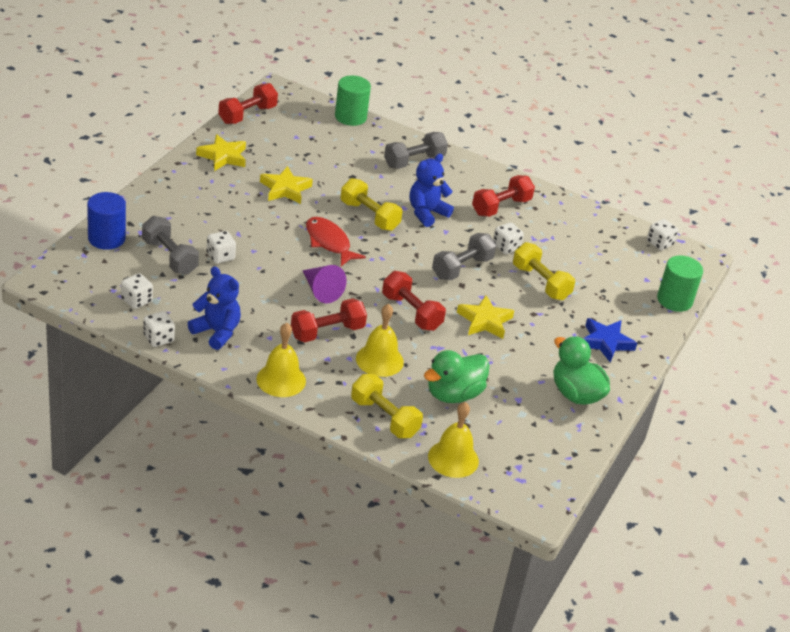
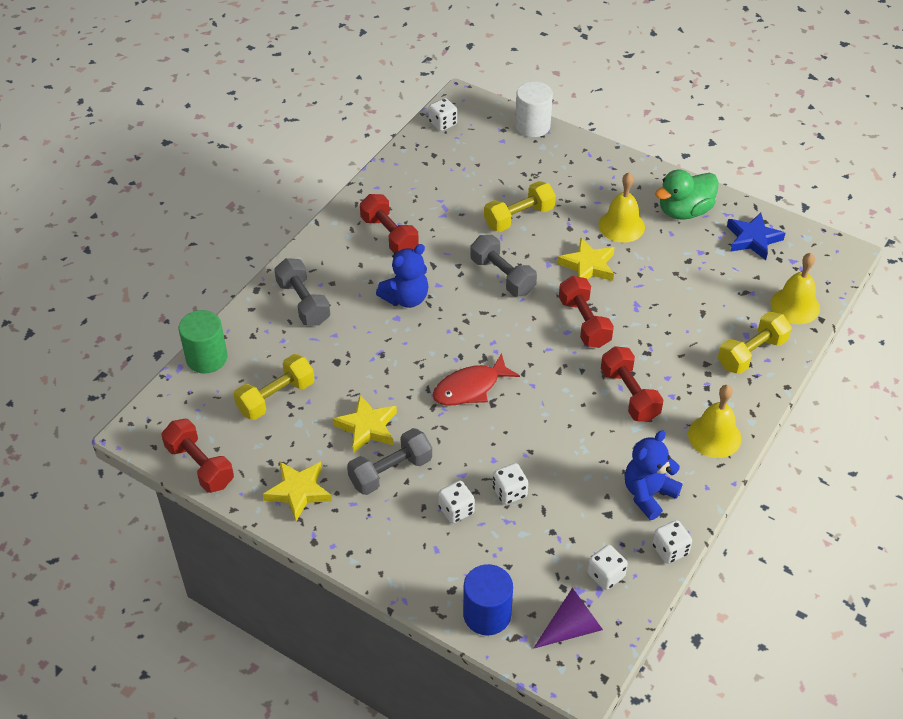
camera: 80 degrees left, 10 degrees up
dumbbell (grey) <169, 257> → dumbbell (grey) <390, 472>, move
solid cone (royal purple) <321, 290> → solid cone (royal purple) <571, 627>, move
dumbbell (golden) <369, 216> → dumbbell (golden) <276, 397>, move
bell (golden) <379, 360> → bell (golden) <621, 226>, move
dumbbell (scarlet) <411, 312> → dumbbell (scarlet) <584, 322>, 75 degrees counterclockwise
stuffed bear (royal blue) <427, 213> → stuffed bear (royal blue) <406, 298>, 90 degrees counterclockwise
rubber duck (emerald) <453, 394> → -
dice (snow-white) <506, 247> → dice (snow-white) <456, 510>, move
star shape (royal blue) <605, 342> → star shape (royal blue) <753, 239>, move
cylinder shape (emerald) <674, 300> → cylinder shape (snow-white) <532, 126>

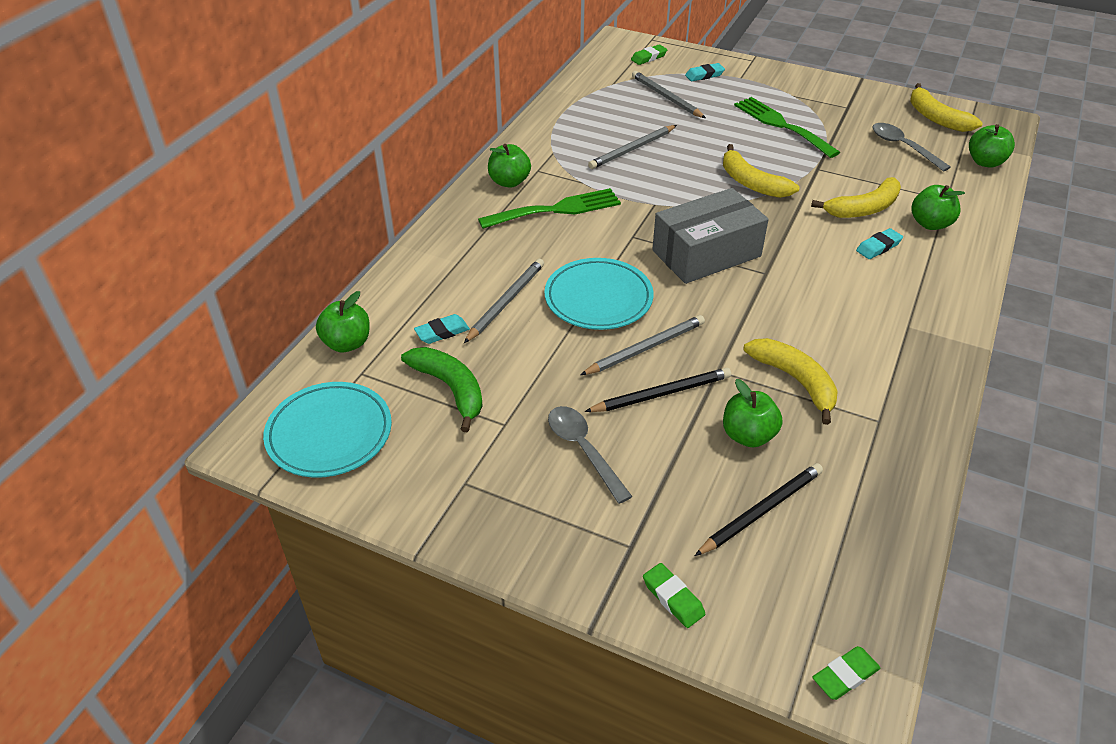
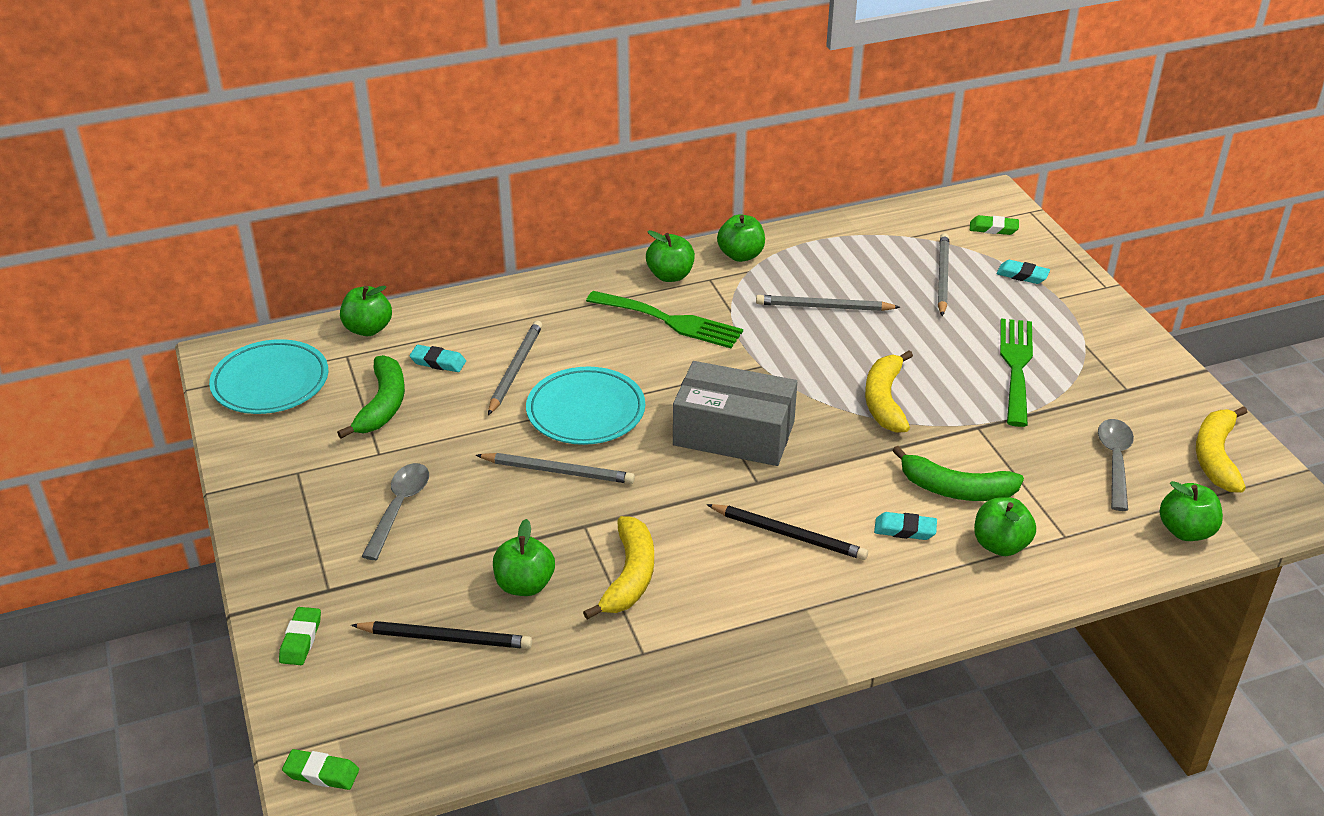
camera: 45 degrees right, 5 degrees down
wooden pencil (grey) <506, 302> → wooden pencil (grey) <515, 369>, 60 degrees counterclockwise
wooden pencil (black) <661, 393> → wooden pencil (black) <789, 534>, move
banana (golden) <863, 208> → banana (emerald) <956, 489>
- → toy apple (emerald) <741, 255>

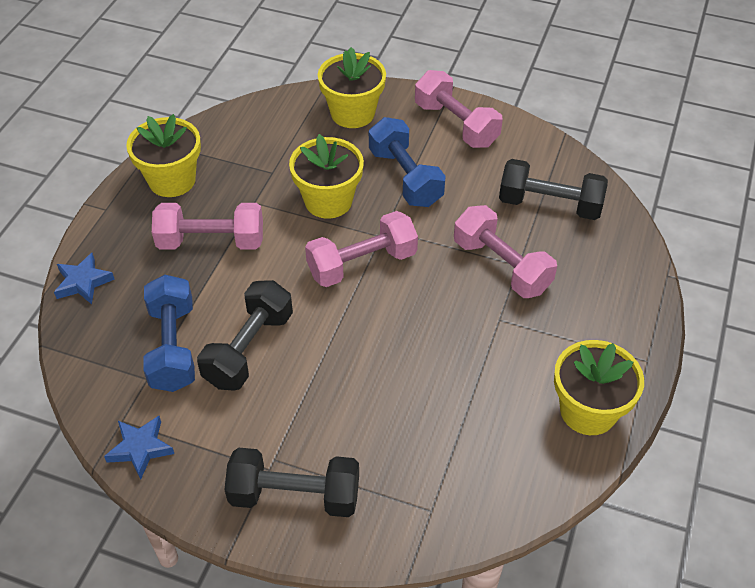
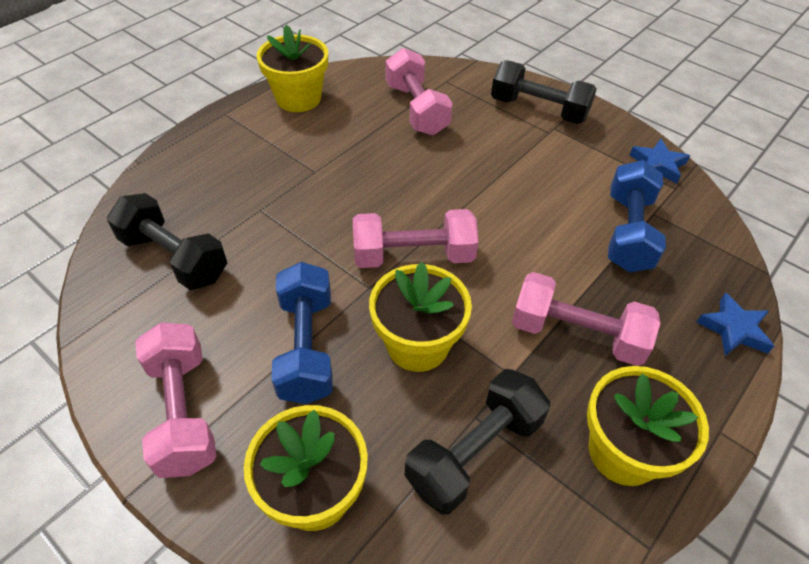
camera: 160 degrees left, 0 degrees up
dumbbell (black) <249, 349> → dumbbell (black) <474, 452>, move
dumbbell (rose-pink) <501, 266> → dumbbell (rose-pink) <416, 109>, move

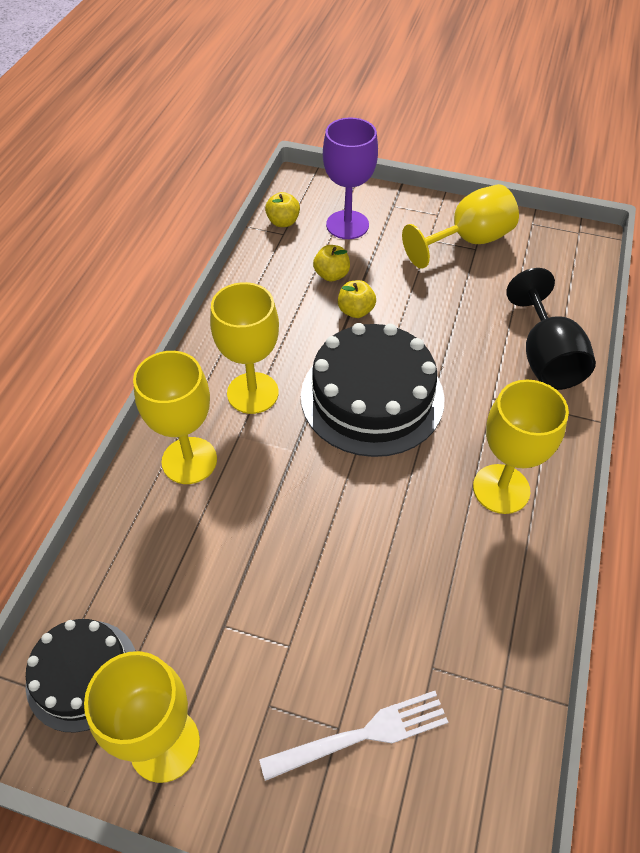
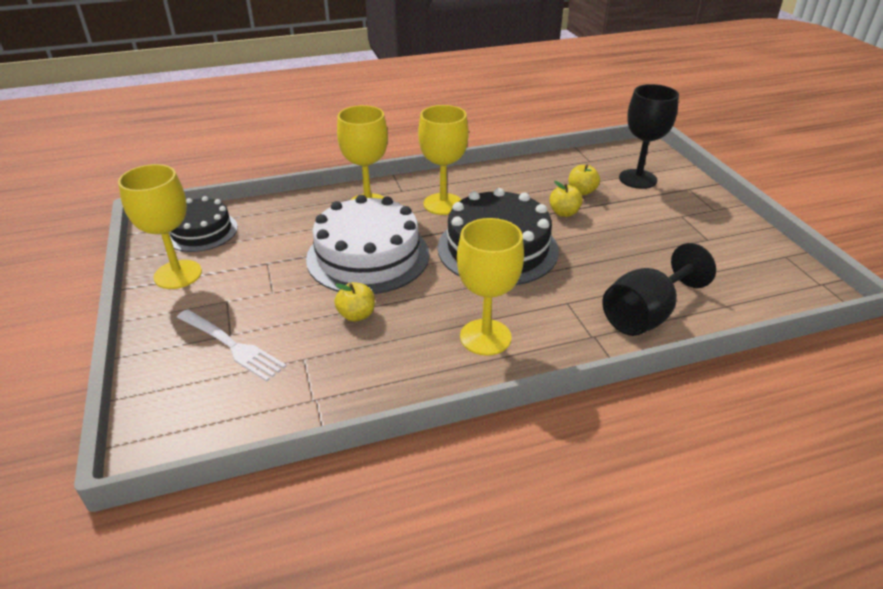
camera: 55 degrees right, 15 degrees down
toy apple (golden) <283, 222> → toy apple (golden) <356, 315>, move
wine glass (royal purple) <347, 225> → wine glass (black) <637, 179>
wine glass (golden) <468, 241> → -
- → cake (snow-white) <368, 256>

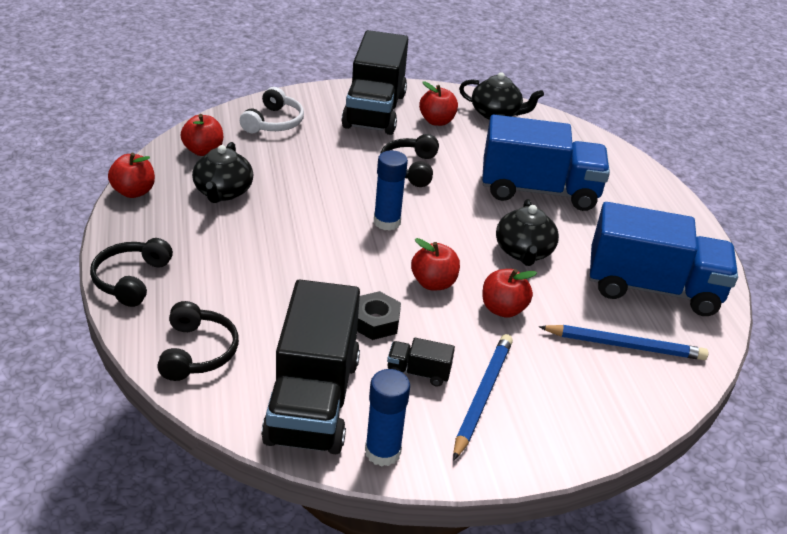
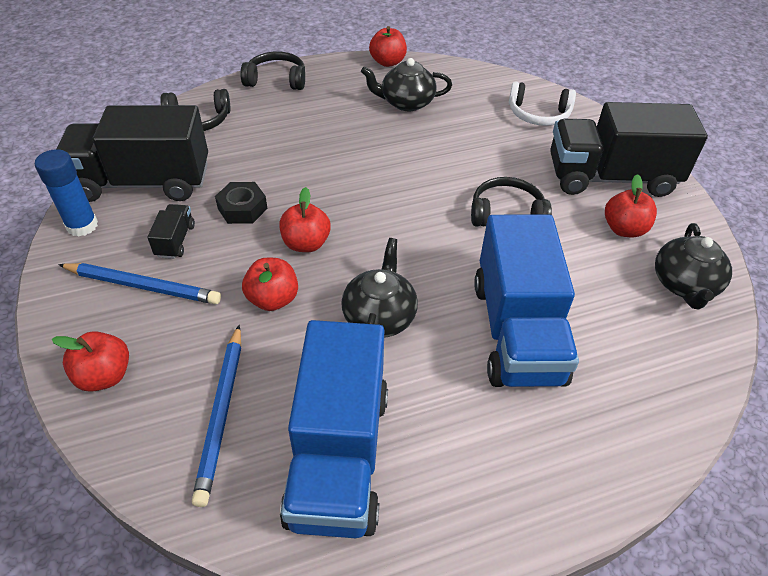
camera: 85 degrees right, 10 degrees up
toy apple (scarlet) <203, 151> → toy apple (scarlet) <105, 376>, move
glue (royal blue) <387, 222> → -
tea pot (black) <523, 252> → tea pot (black) <379, 316>, 105 degrees clockwise

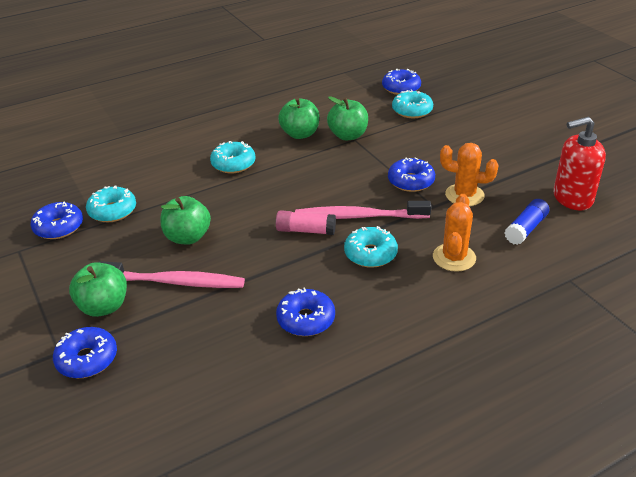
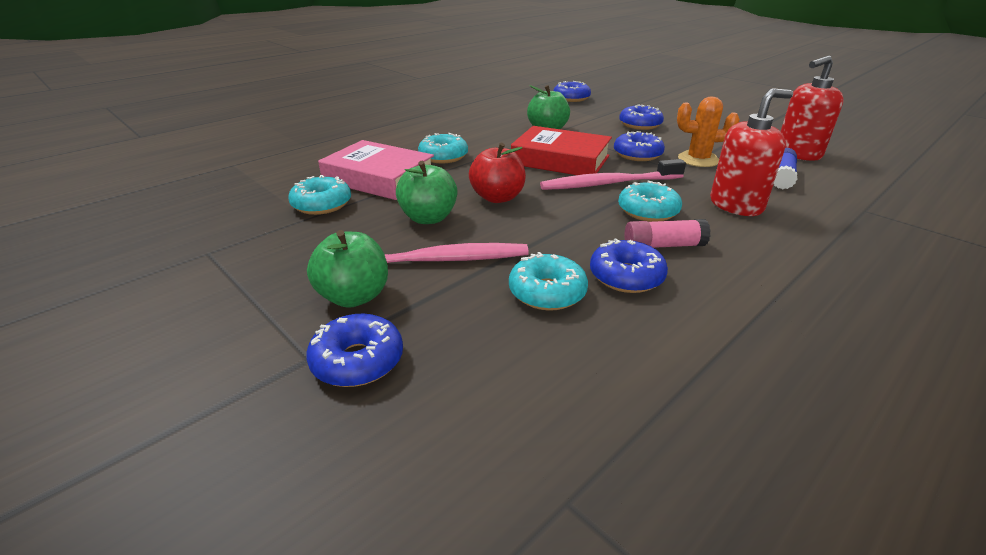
camera: 15 degrees left, 5 degrees down
glazed donut (royal blue) <59, 227> → glazed donut (royal blue) <640, 125>, move
glue (rose-pink) <306, 230> → glue (rose-pink) <663, 246>, move
toy apple (emerald) <300, 134> → -
glazed donut (turquoise) <412, 111> → glazed donut (turquoise) <547, 292>, move
prickly plant (orange) <454, 257> → soap pump (scarlet) <736, 205>
- → book (rose-pink) <379, 178>
- → toy apple (scarlet) <497, 197>
- → book (scarlet) <560, 160>

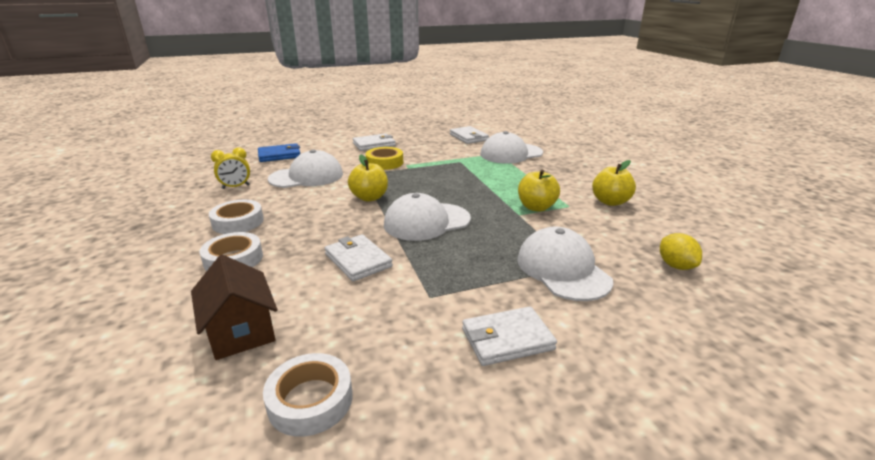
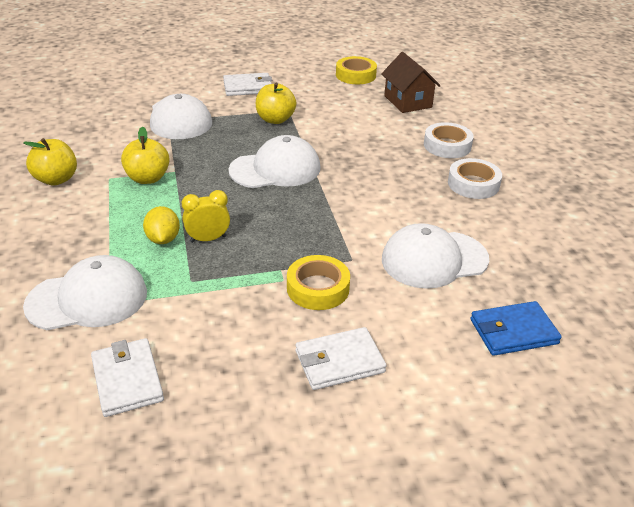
camera: 175 degrees left, 10 degrees up
bedside clock (golden) <236, 187> → bedside clock (golden) <208, 239>, move
roll of tape (snow-white) <310, 400> → roll of tape (golden) <355, 75>
card wallet (snow-white) <358, 260> → -
toy apple (golden) <369, 197> → toy apple (golden) <275, 119>, move
toy lemon (golden) <676, 266> → toy lemon (golden) <163, 239>, move

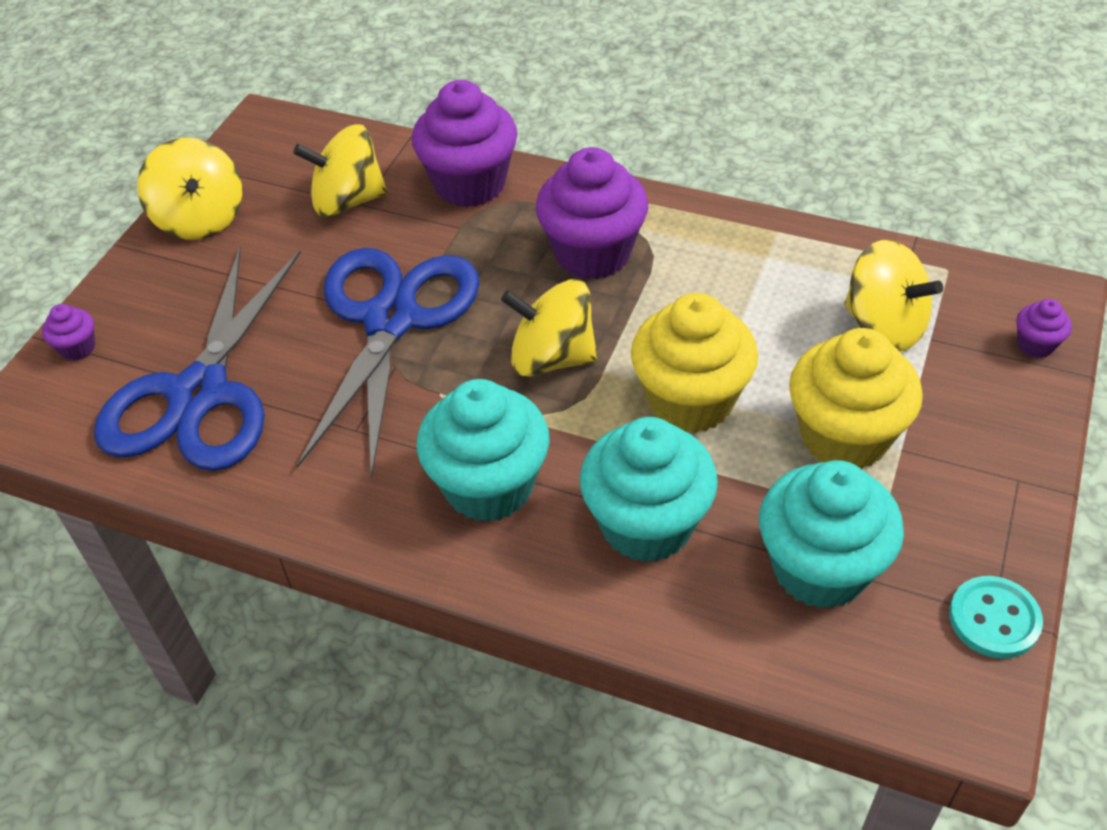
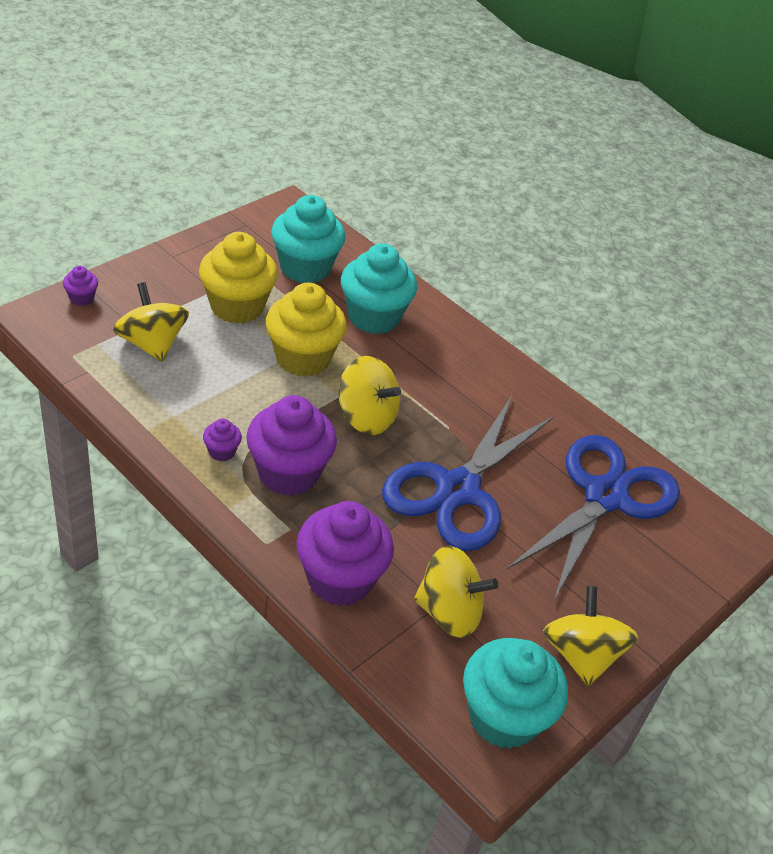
camera: 165 degrees left, 5 degrees down
muffin (royal purple) <78, 348> → muffin (royal purple) <221, 452>, move
muffin (turquoise) <489, 486> → muffin (turquoise) <503, 717>, move
shirt button (turquoise) <994, 619> → -

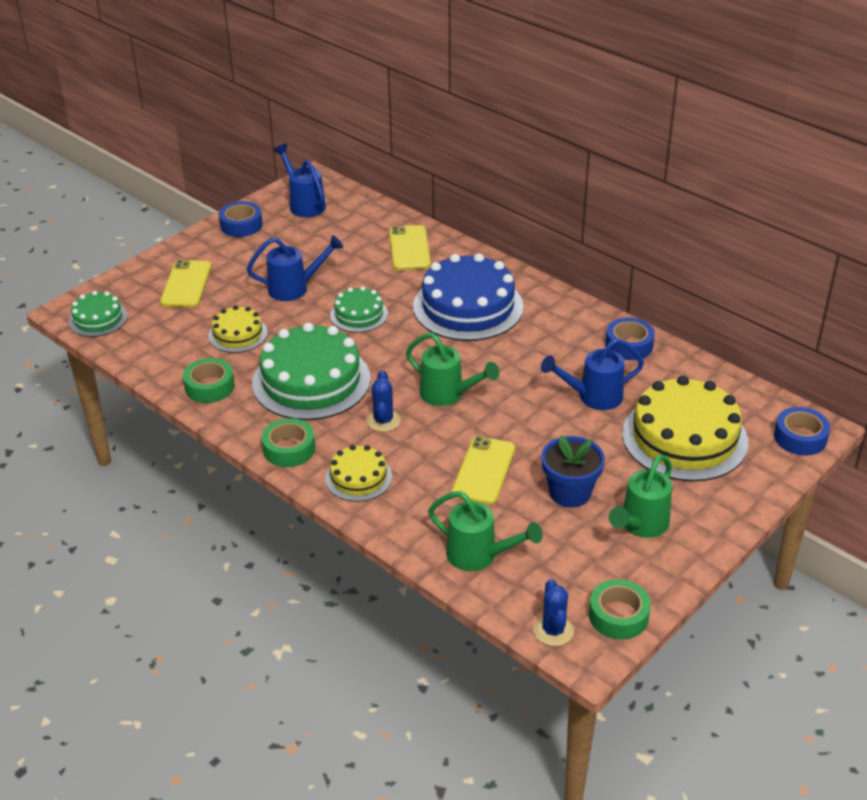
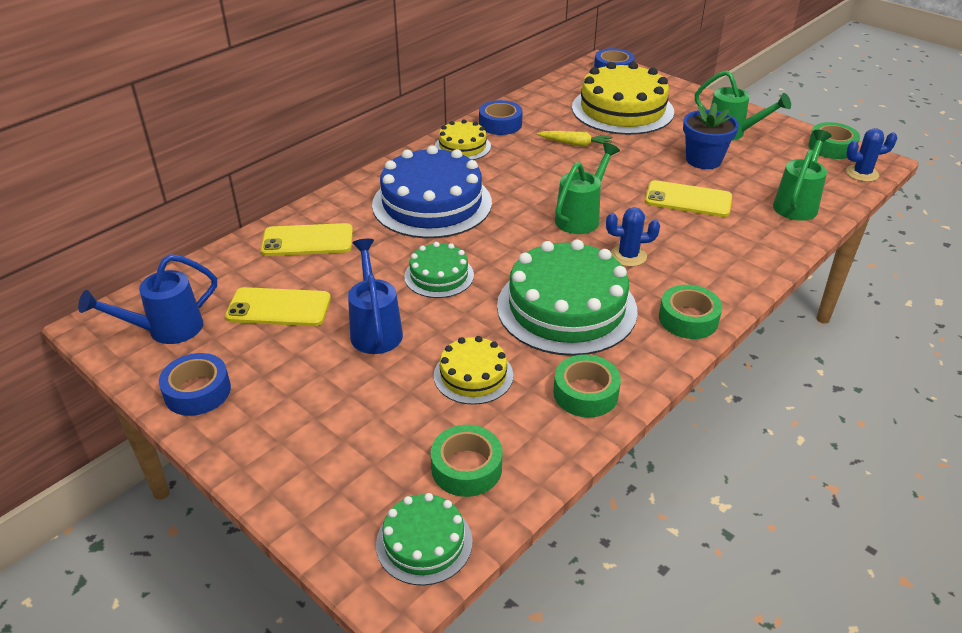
camera: 90 degrees left, 0 degrees up
mobile phone (golden) <186, 284> → mobile phone (golden) <278, 308>, move
cake (golden) <358, 478> → cake (golden) <462, 146>, move
sprinkling can (royal blue) <592, 397> → root vegetable (golden) <576, 144>
- → roll of tape (emerald) <466, 468>

